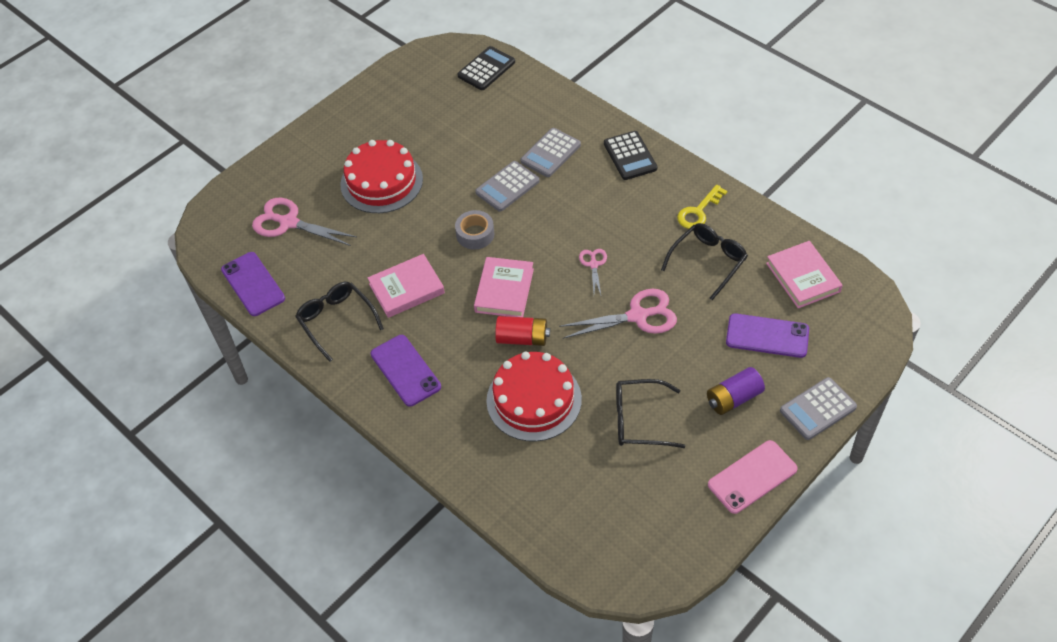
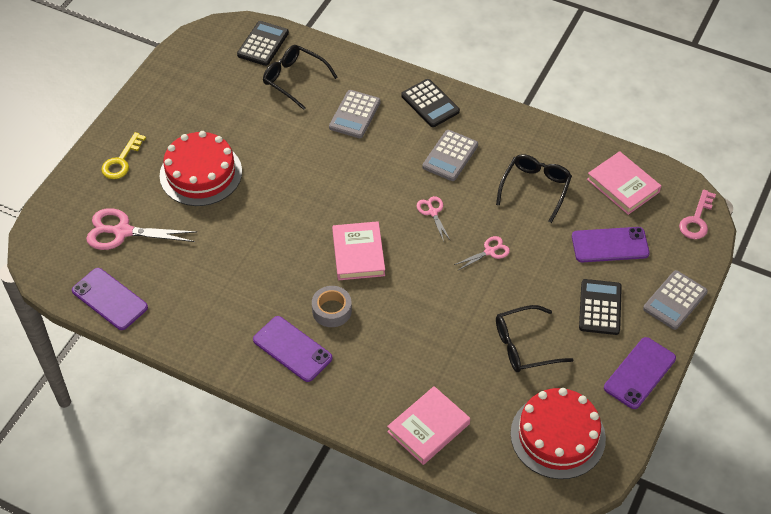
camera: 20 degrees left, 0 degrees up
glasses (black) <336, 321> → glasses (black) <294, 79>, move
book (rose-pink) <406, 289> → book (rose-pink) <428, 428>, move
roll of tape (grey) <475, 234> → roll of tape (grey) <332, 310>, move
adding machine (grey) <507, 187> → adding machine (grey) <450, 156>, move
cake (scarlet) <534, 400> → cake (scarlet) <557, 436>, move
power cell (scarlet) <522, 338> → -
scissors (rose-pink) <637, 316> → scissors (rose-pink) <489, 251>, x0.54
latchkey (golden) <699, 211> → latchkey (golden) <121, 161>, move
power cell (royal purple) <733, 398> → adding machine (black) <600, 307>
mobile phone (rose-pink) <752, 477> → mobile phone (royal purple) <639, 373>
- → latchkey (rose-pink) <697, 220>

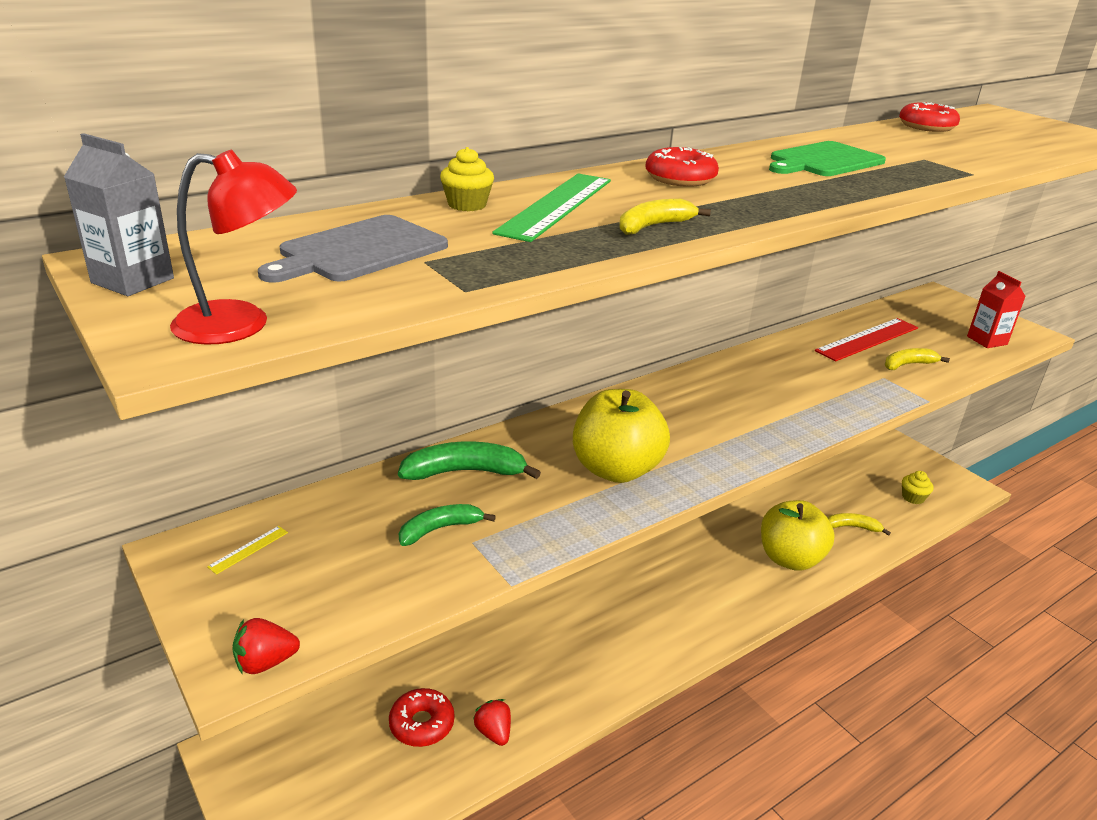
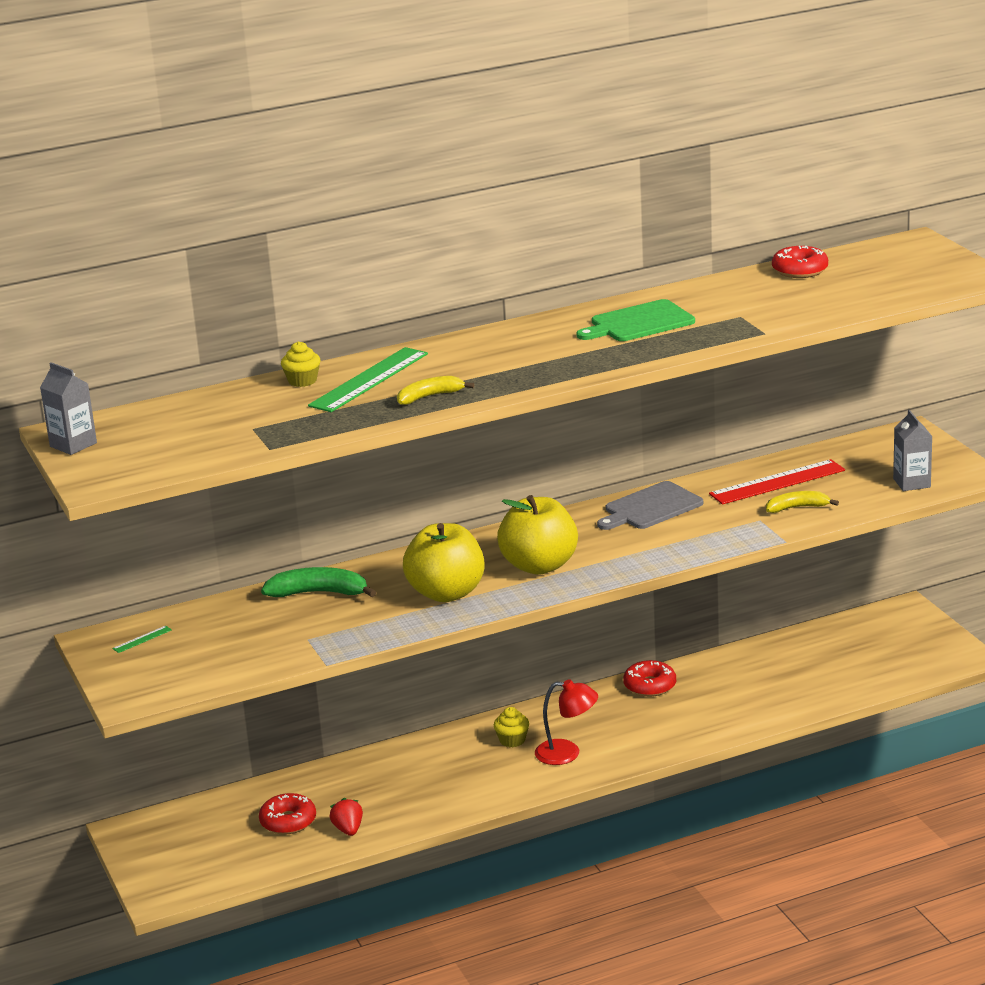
camera: 15 degrees right, 5 degrees down
lamp (scarlet) <241, 325> → lamp (scarlet) <567, 753>, move
measuring stick (golden) <248, 549> → measuring stick (emerald) <142, 639>
berry (scarlet) <265, 662> → -
cutting board (grey) <359, 251> → cutting board (grey) <650, 507>, move
banana (emerald) <440, 529> → -
glazed donut (scarlet) <680, 178> → glazed donut (scarlet) <650, 686>, move
toy apple (golden) <790, 558> → toy apple (golden) <539, 566>, move
banana (golden) <852, 527> → -
muffin (golden) <913, 497> → muffin (golden) <512, 740>, move
milk carton (scarlet) <987, 340> → milk carton (grey) <911, 483>

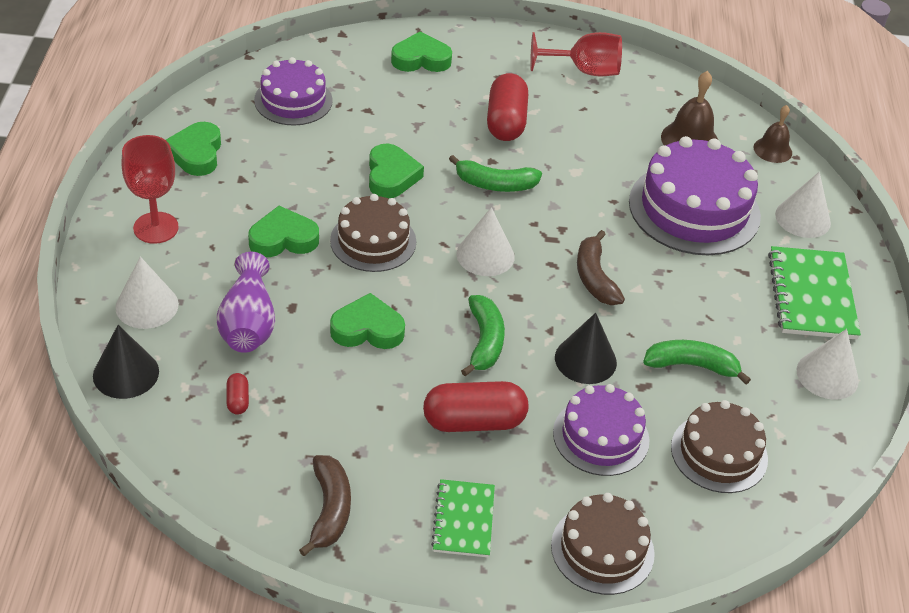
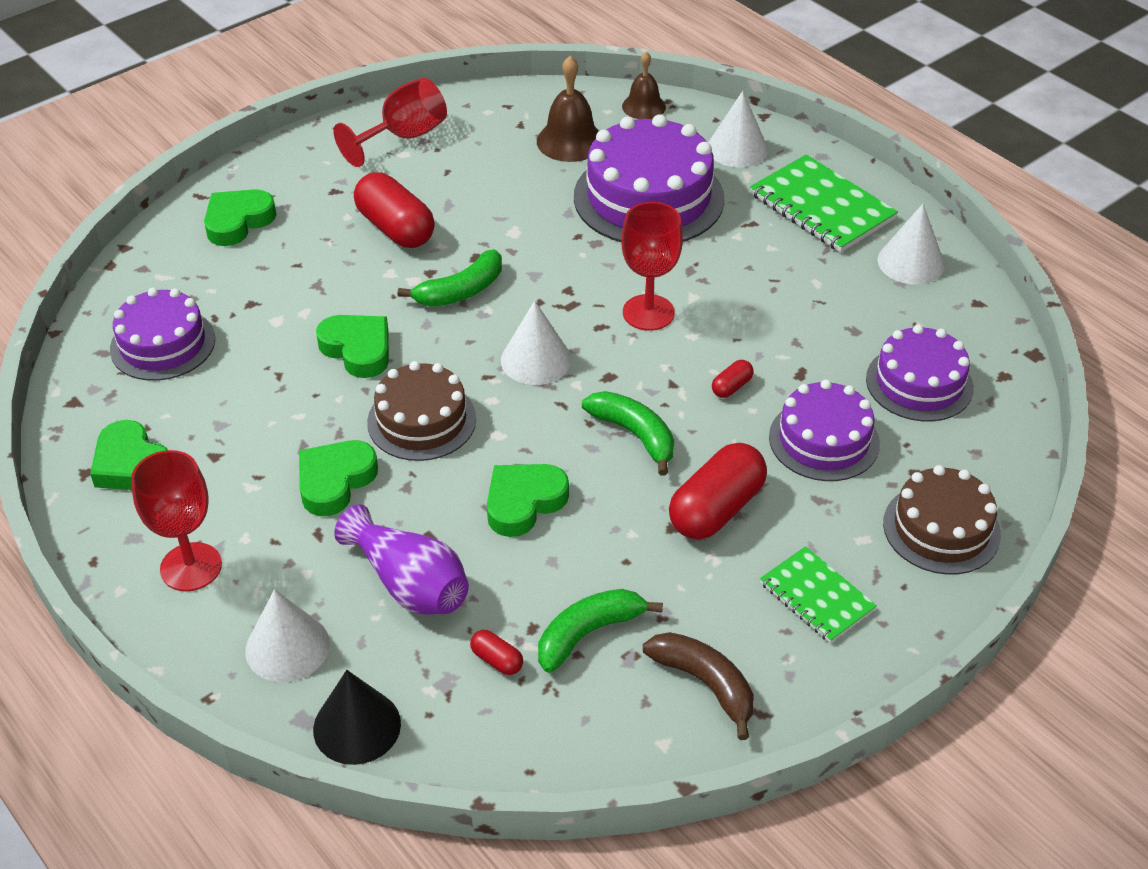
camera: 40 degrees left, 0 degrees up
solid cone (black) <585, 360> → pill (scarlet) <731, 387>
banana (dark brown) <594, 277> → wine glass (scarlet) <648, 312>
banana (emerald) <691, 365> → banana (emerald) <588, 633>, move
cake (dark brown) <719, 453> → cake (royal purple) <919, 383>

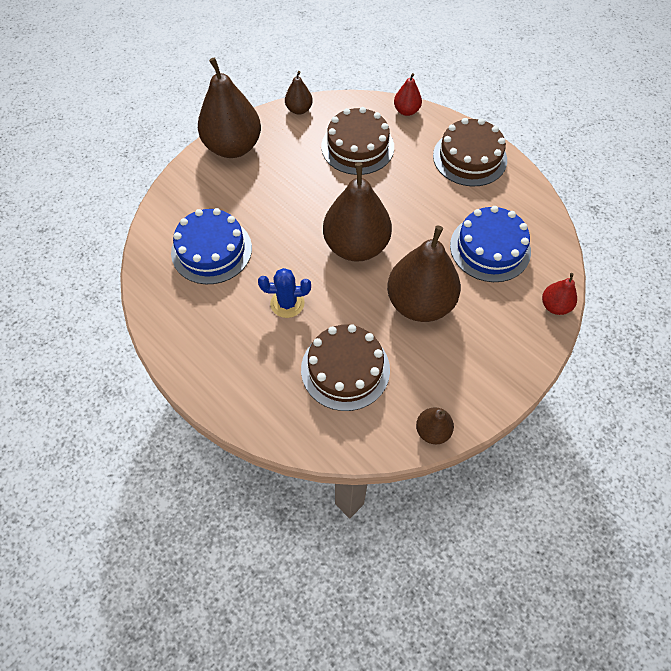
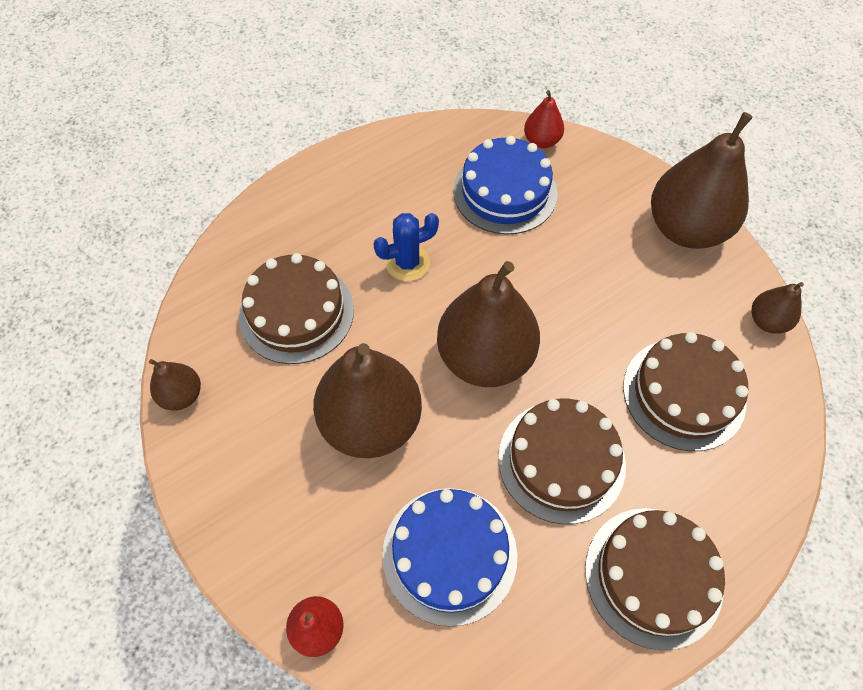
camera: 100 degrees right, 0 degrees up
prickly plant (royal blue) <287, 303> → prickly plant (royal blue) <407, 263>, 60 degrees clockwise
pear (scarlet) <406, 111> → pear (scarlet) <541, 141>, move
- → cake (dark brown) <561, 461>

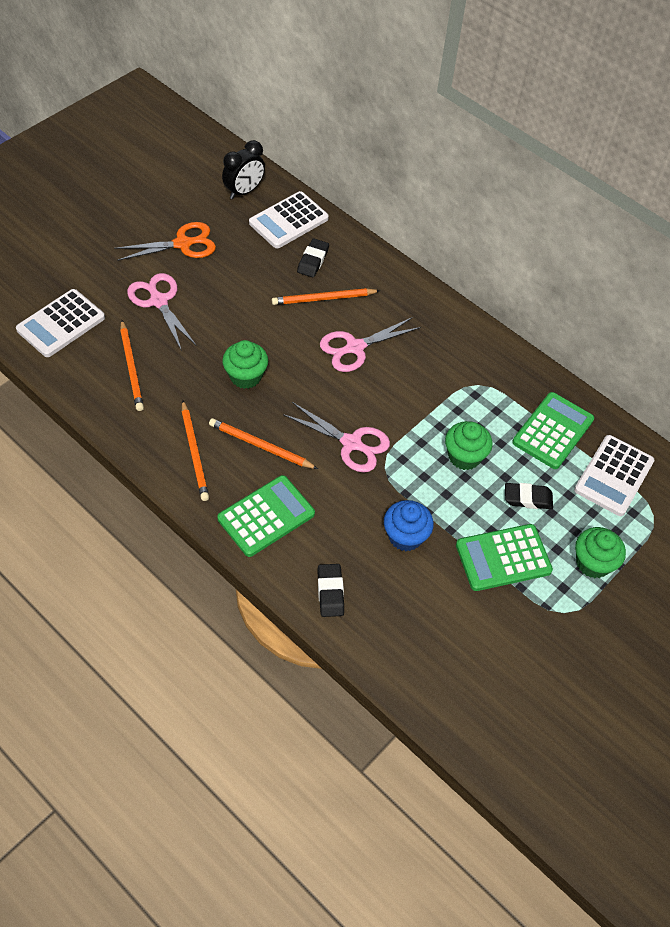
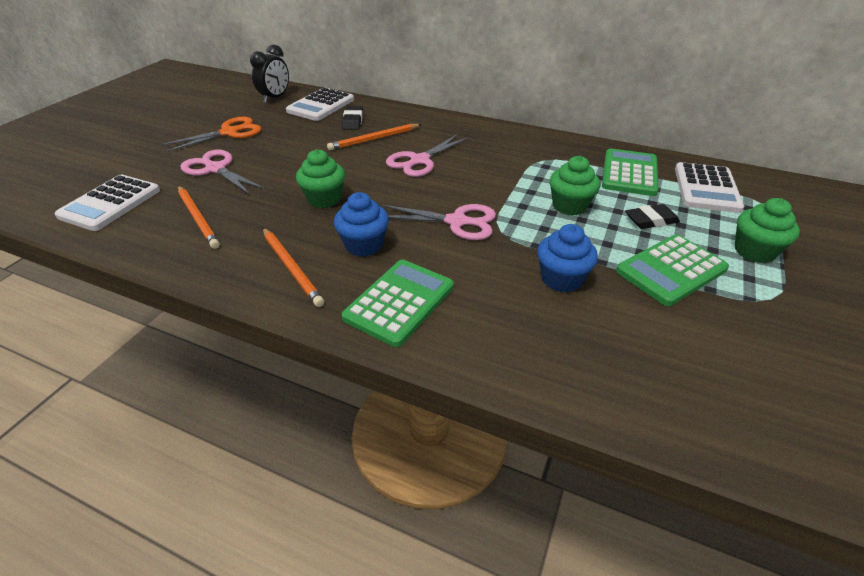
camera: 15 degrees left, 15 degrees down
wooden pencil (orange) <260, 446> → muffin (royal blue) <364, 245>
pencil eraser (black) <330, 592> → -

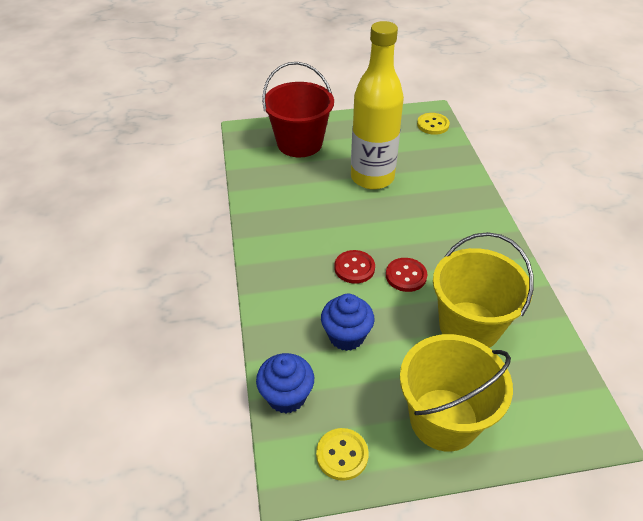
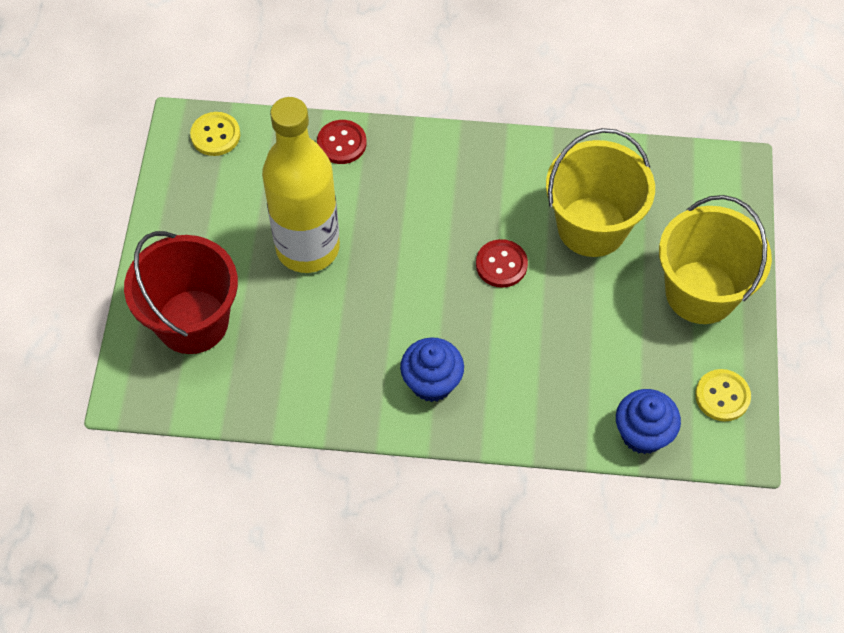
camera: 75 degrees left, 15 degrees up
muffin (royal blue) <346, 336> → muffin (royal blue) <432, 382>, move
shirt button (scarlet) <354, 268> → shirt button (scarlet) <341, 143>, move

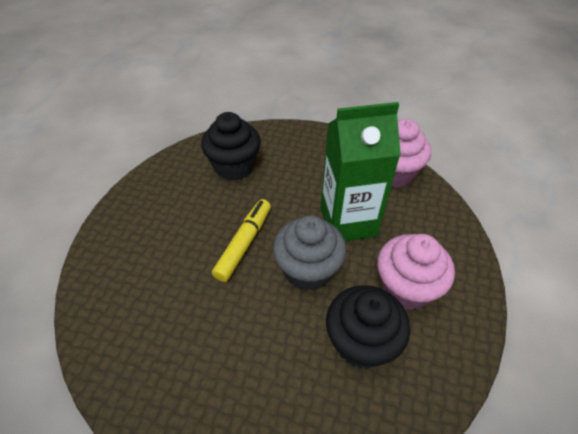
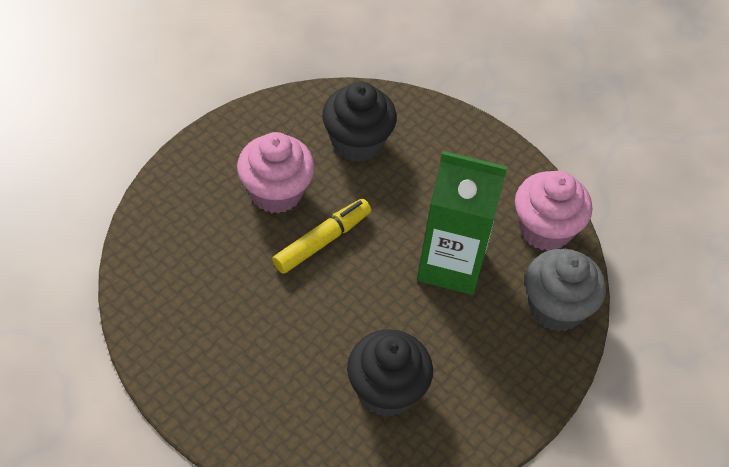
camera: 20 degrees right, 5 degrees up
muffin (grey) <308, 270> → muffin (grey) <556, 308>, move
muffin (rose-pink) <406, 288> → muffin (rose-pink) <276, 192>, move

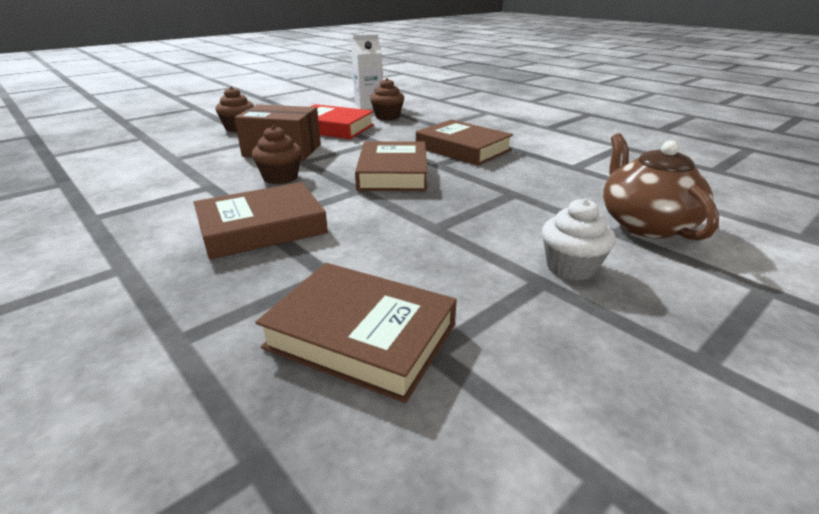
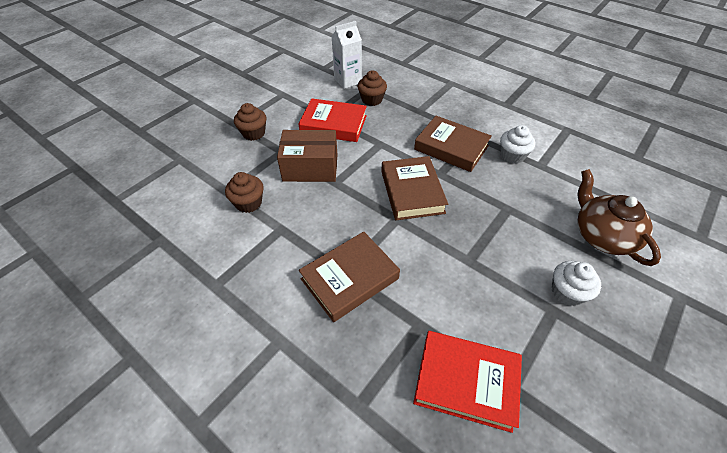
camera: 10 degrees left, 20 degrees up
muffin (dark brown) <280, 177> → muffin (dark brown) <248, 203>, move
book (dark brown) <361, 336> → book (scarlet) <466, 382>
- → muffin (snow-white) <512, 156>

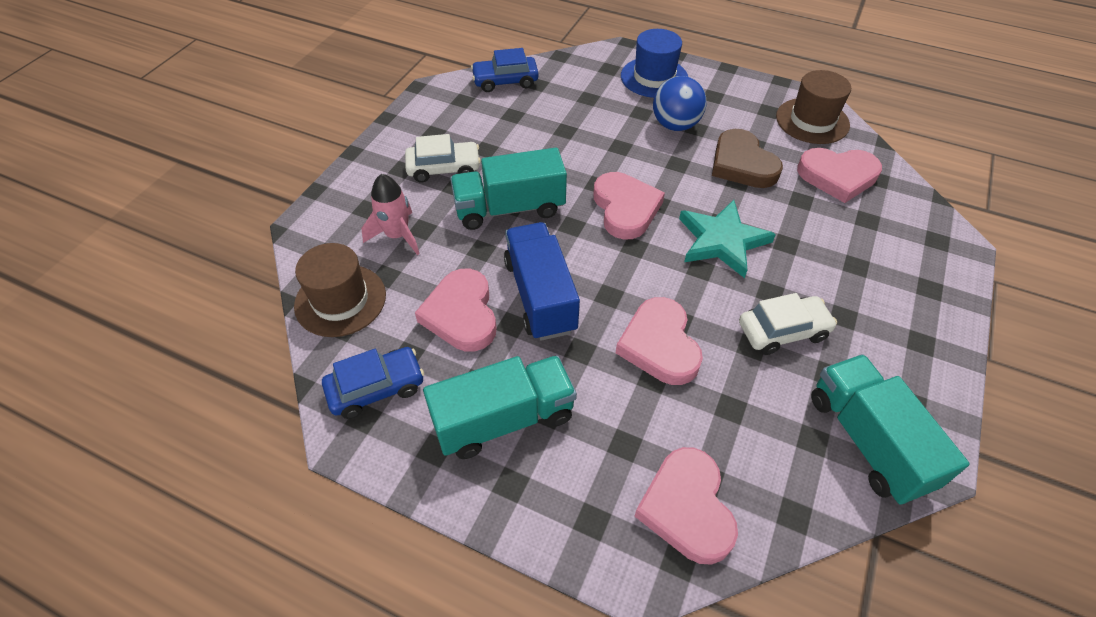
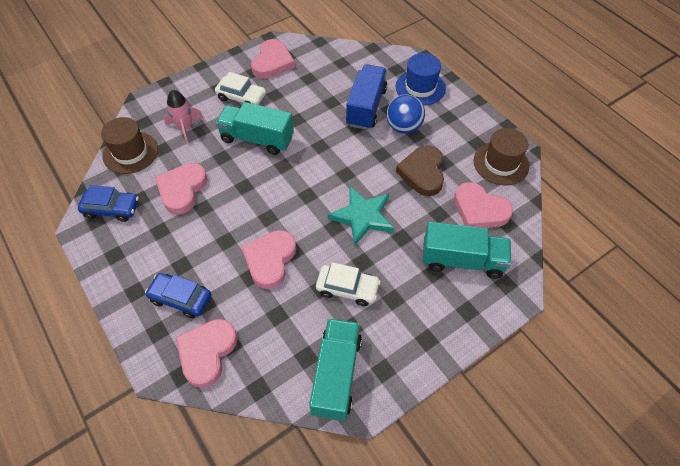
camera: 30 degrees right, 5 degrees up
toy truck (turquoise) <504, 419> → toy truck (turquoise) <462, 260>, move
toy car (royal blue) <505, 81> → toy car (royal blue) <181, 298>, move
toy truck (royal blue) <540, 296> → toy truck (royal blue) <366, 107>, move
heart (rose-pink) <625, 208> → heart (rose-pink) <272, 62>, move

